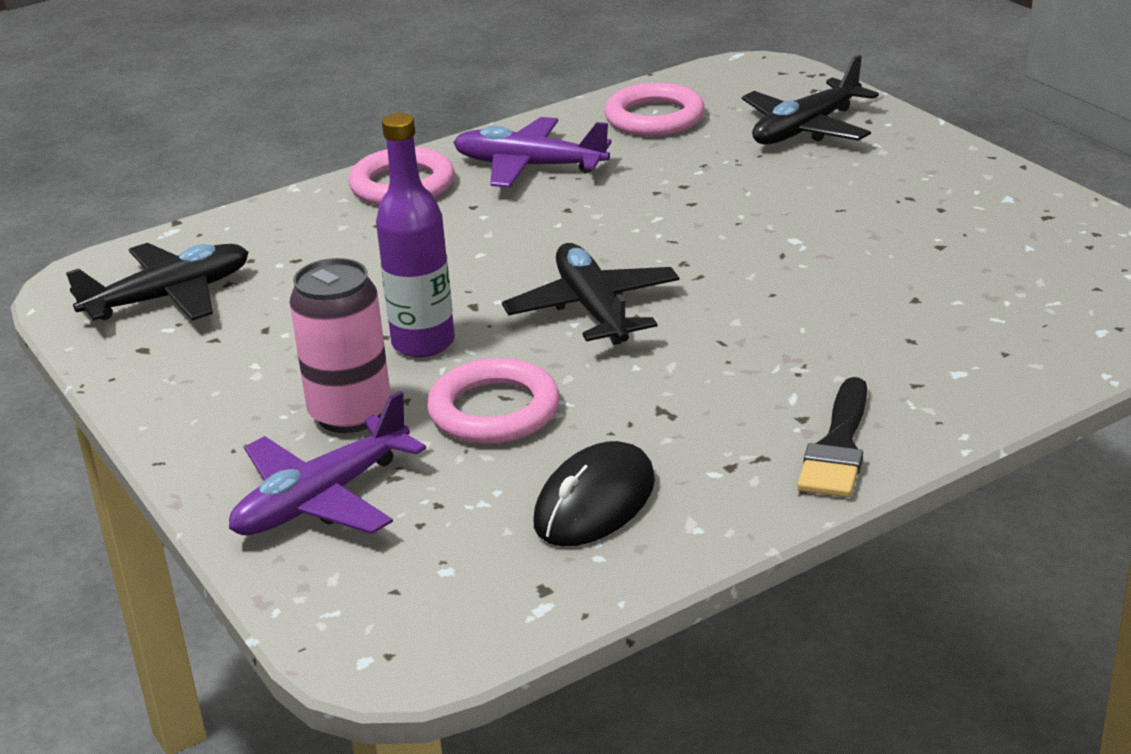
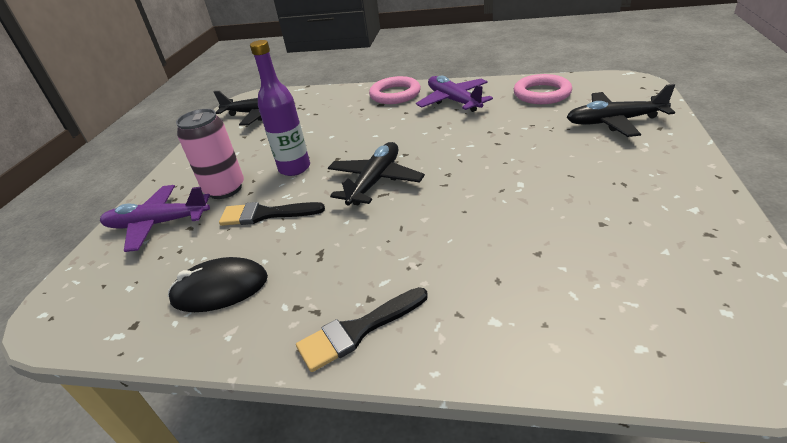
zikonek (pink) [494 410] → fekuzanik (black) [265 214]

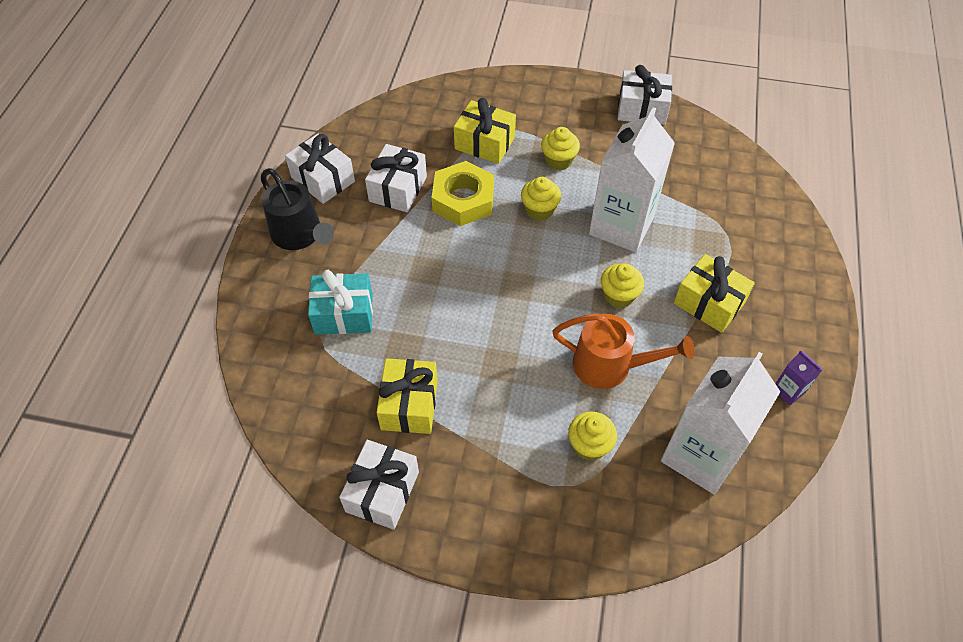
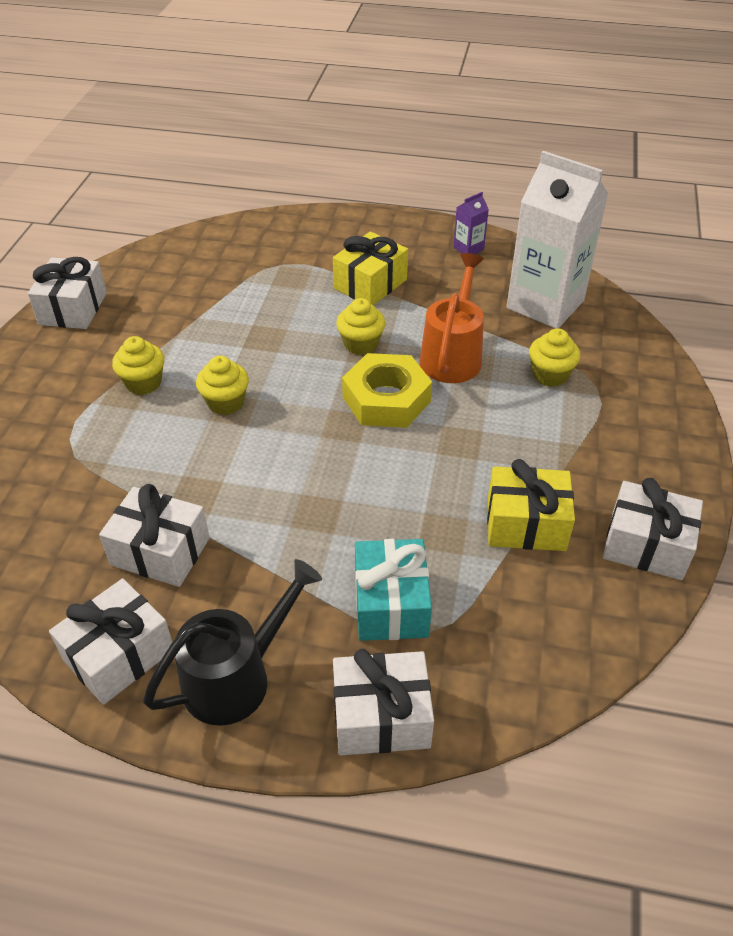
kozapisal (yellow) [484 143] → -
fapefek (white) [621 226] → -
- → kozapisal (white) [381 717]
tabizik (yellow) [463 199] → tabizik (yellow) [386 399], shifted

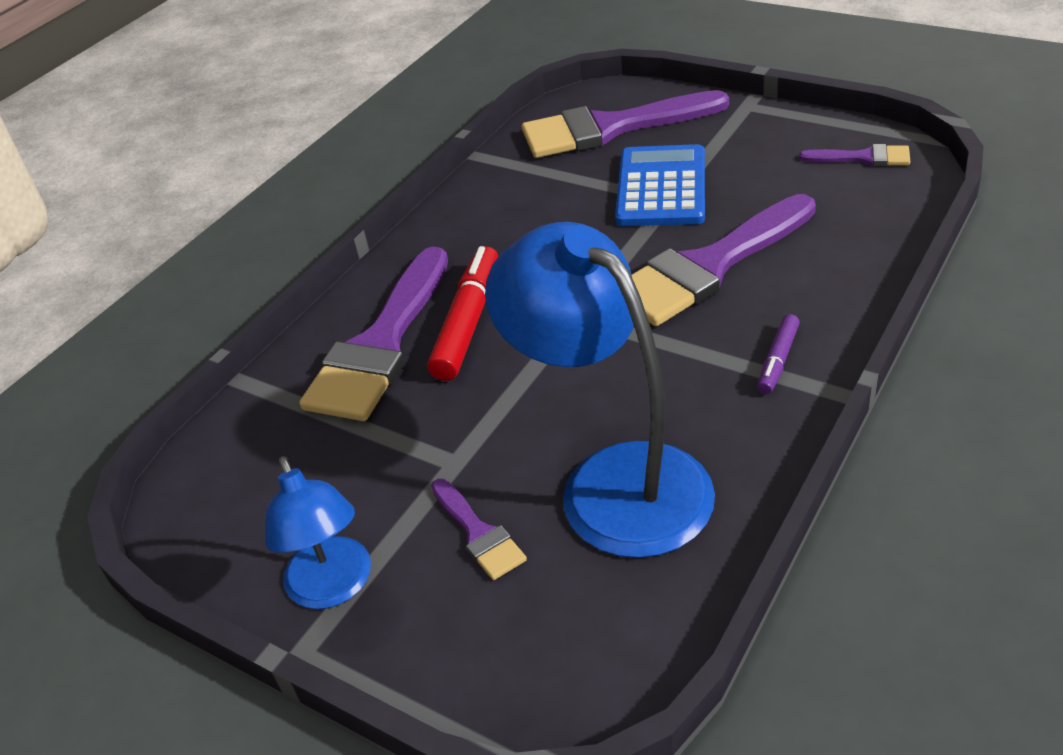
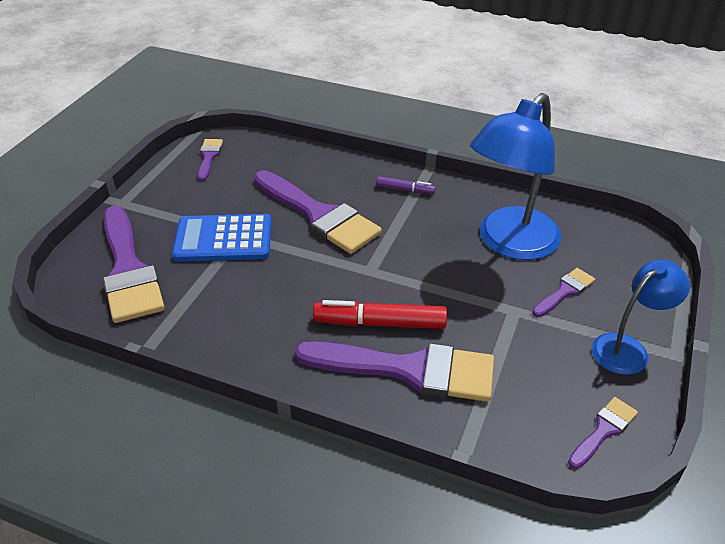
- → fekuzanik (purple) [603 430]

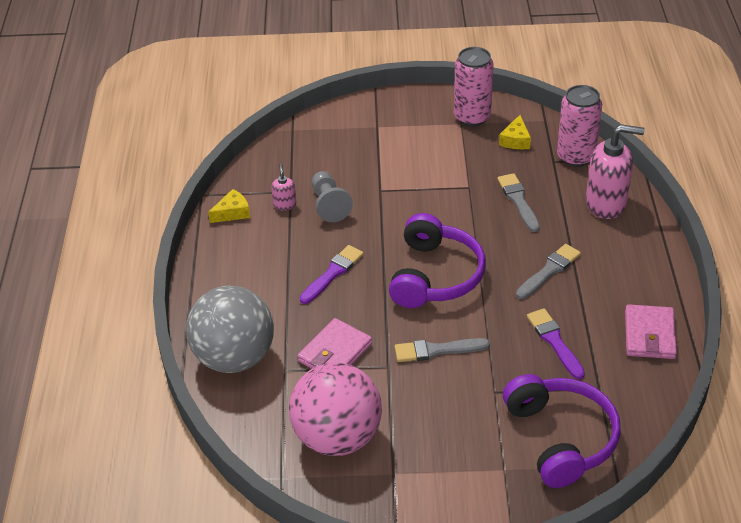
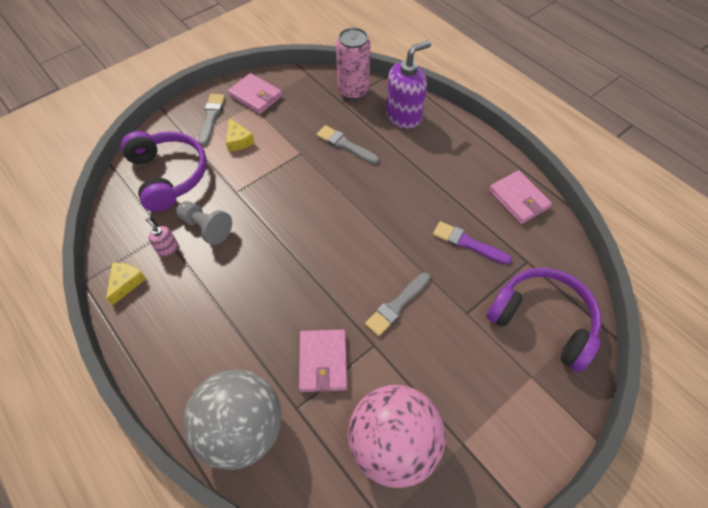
fekuzanik (purple) [333 273] → -
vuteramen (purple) [435 275] → vuteramen (purple) [169 175], shifted
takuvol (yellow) [516 140] → takuvol (yellow) [238 140], shifted
fekuzanik (grey) [549 271] → fekuzanik (grey) [211 117], shifted
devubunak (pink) [472 117] → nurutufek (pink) [255 96]
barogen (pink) [606 203] → barogen (purple) [403 116]

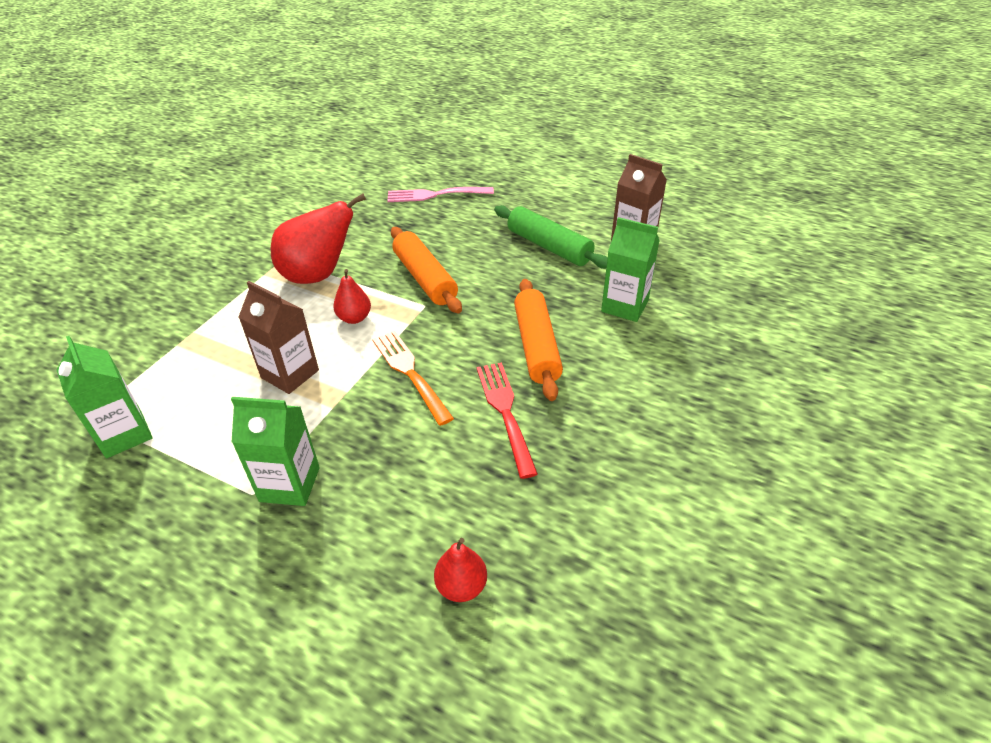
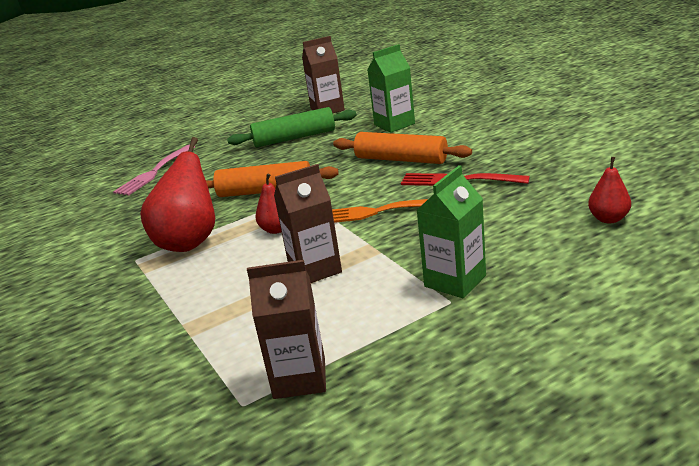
fapefek (green) [124 434] → fapefek (brown) [299 378]

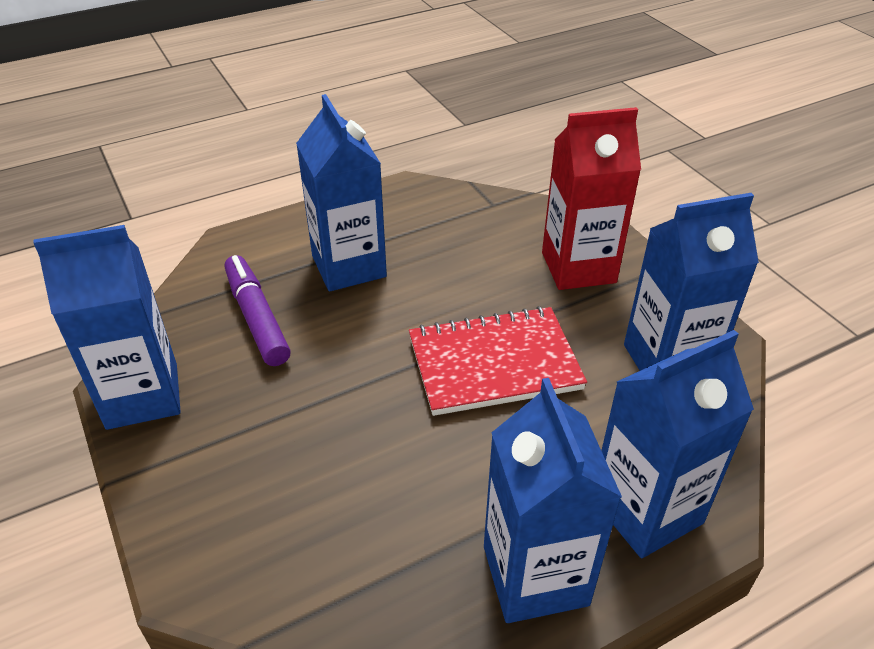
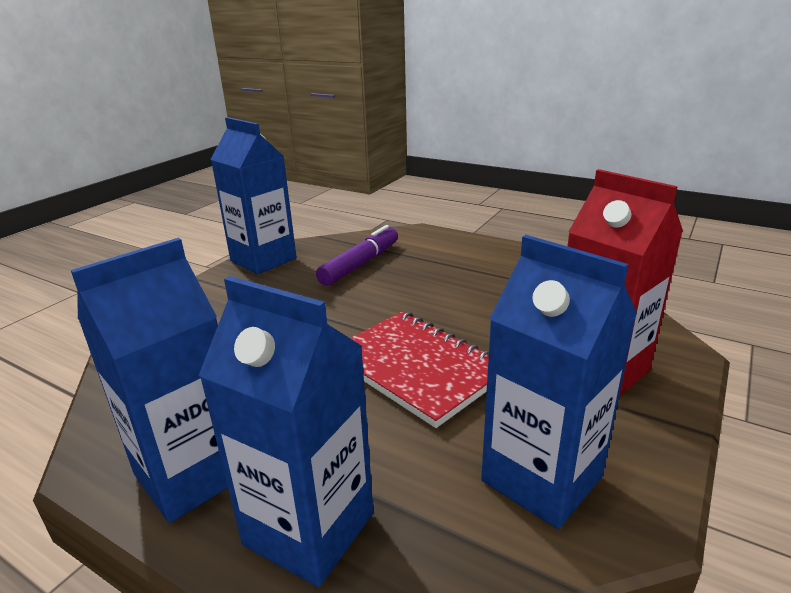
fapefek (blue) [349 266] → -

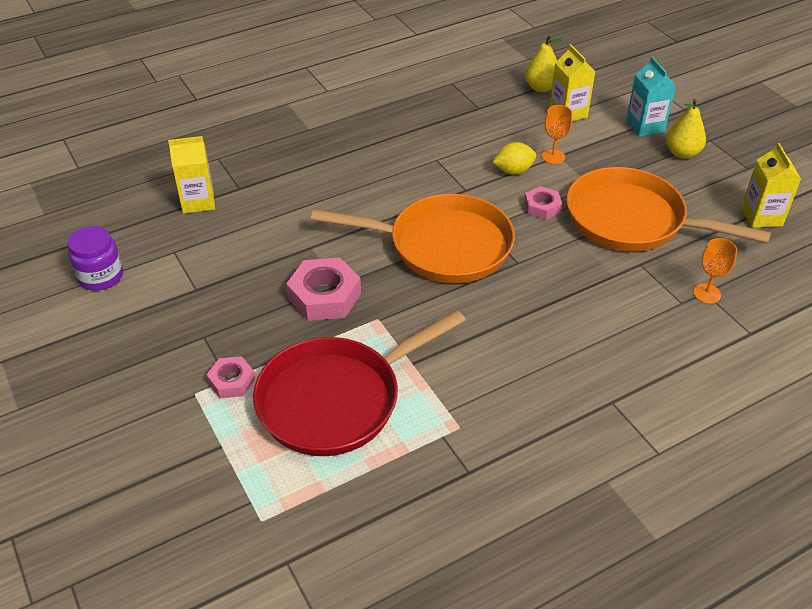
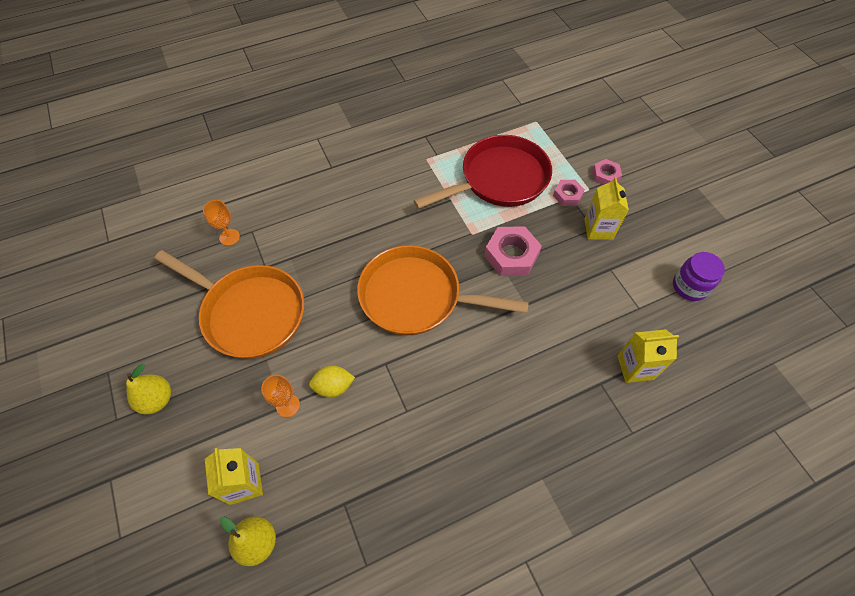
fapefek (turquoise) [645 126] → -
tabizik (pink) [542 207] → tabizik (pink) [605 175], shifted
fapefek (yellow) [761 216] → fapefek (yellow) [598 229], shifted

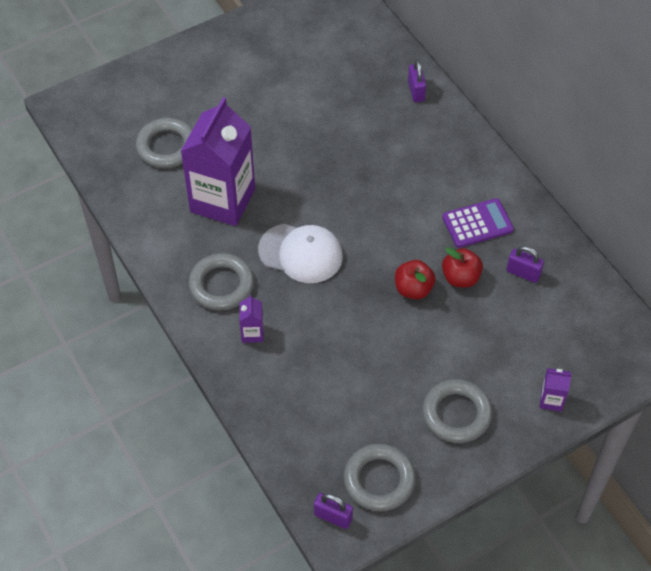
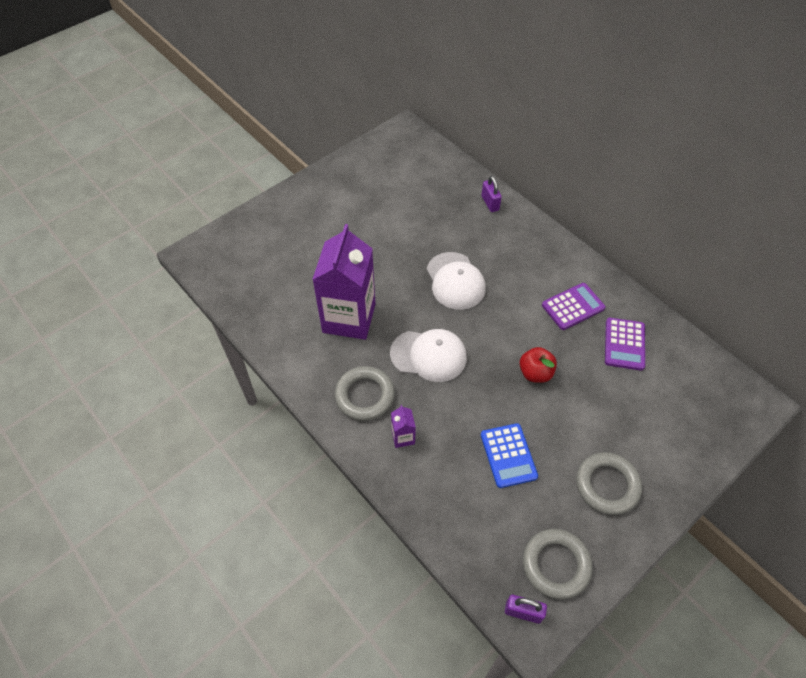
zikonek (grey) [166 146] → -
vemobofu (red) [460 278] → -
fapefek (purple) [551 400] → -
- → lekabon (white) [455 281]
- → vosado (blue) [508 455]
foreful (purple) [523 273] → vosado (purple) [624 344]

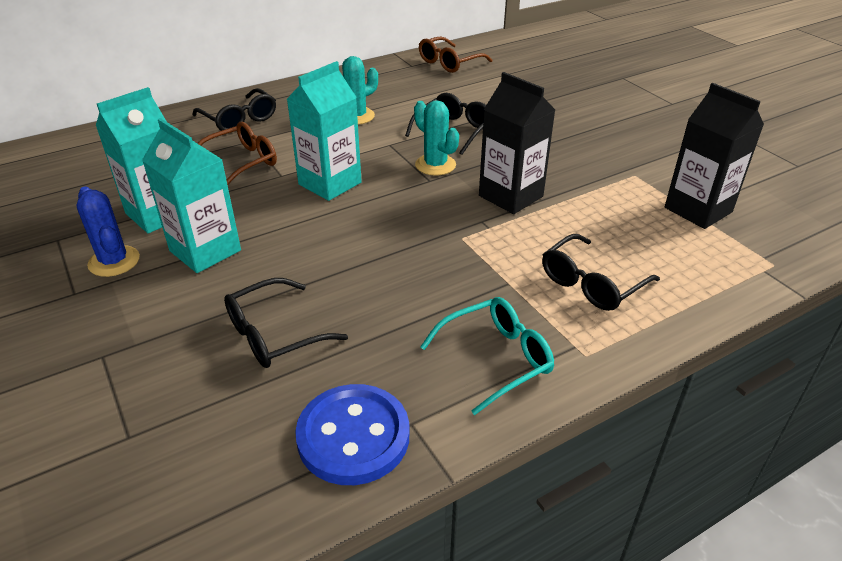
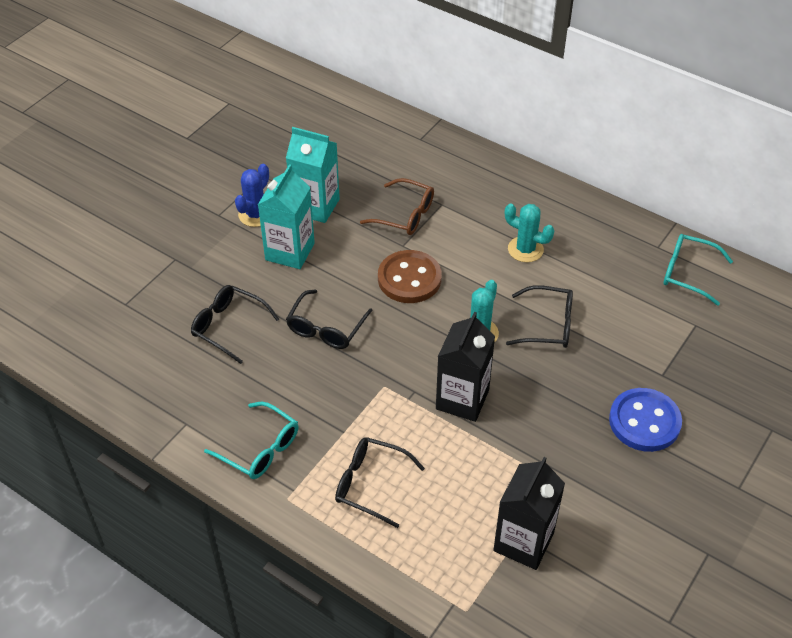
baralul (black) [239 119] → baralul (black) [326 327], shifted
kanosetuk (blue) [353 436] → kanosetuk (blue) [644 421], shifted
fapefek (turquoise) [330 183] → kanosetuk (brown) [409 279]
baralul (brown) [450 62] → baralul (turquoise) [688 273]

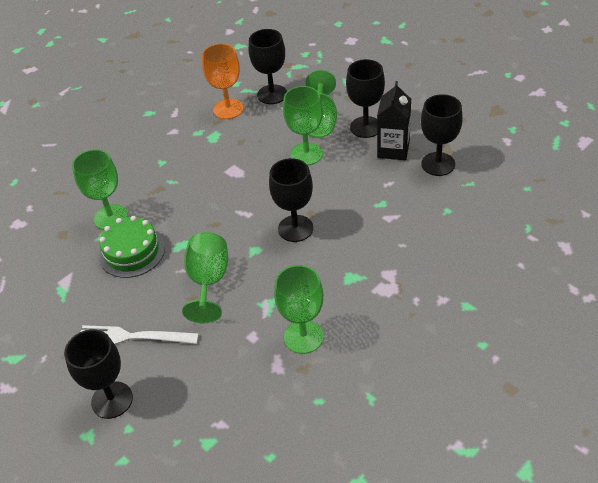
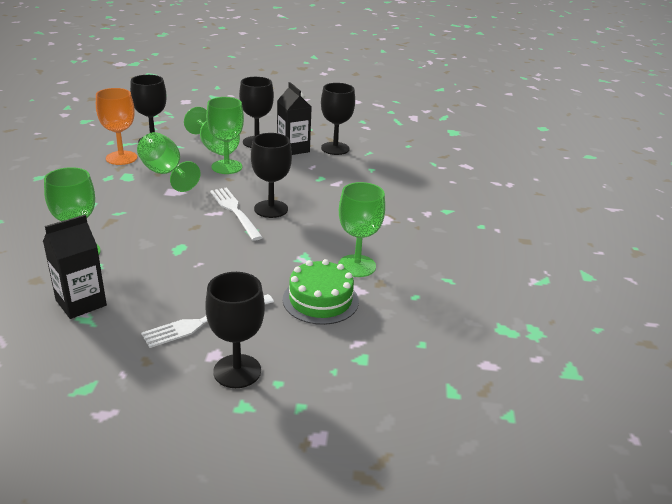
- → fapefek (black) [81 303]
- → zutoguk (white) [235 211]
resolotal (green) [132 252] → resolotal (green) [320 300], shifted
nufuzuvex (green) [208 281] → nufuzuvex (green) [165 174], shifted

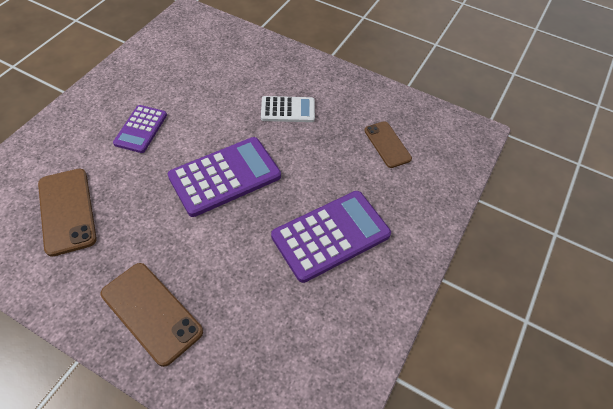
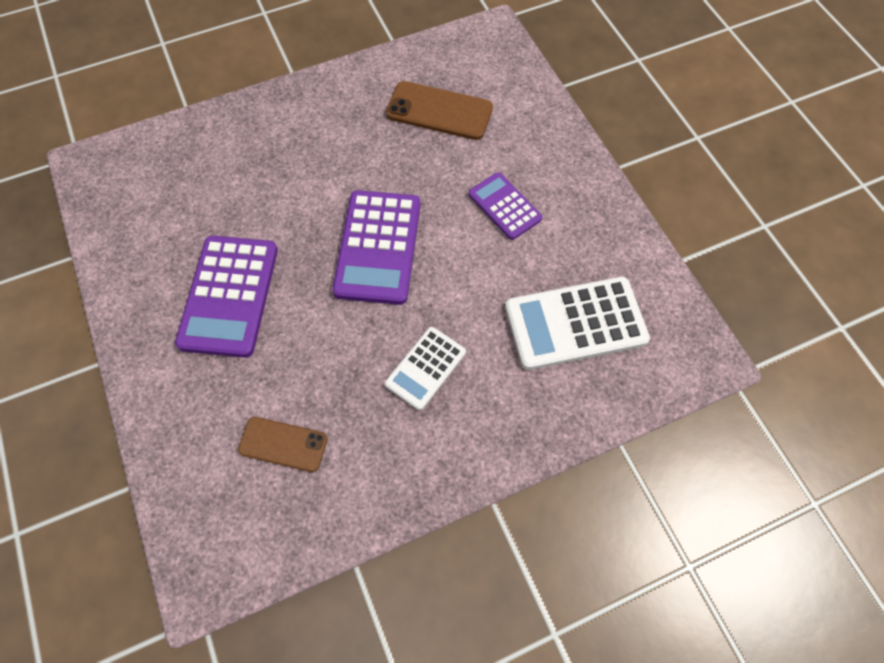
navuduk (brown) [151 312] → -
- → vosado (white) [575 323]

